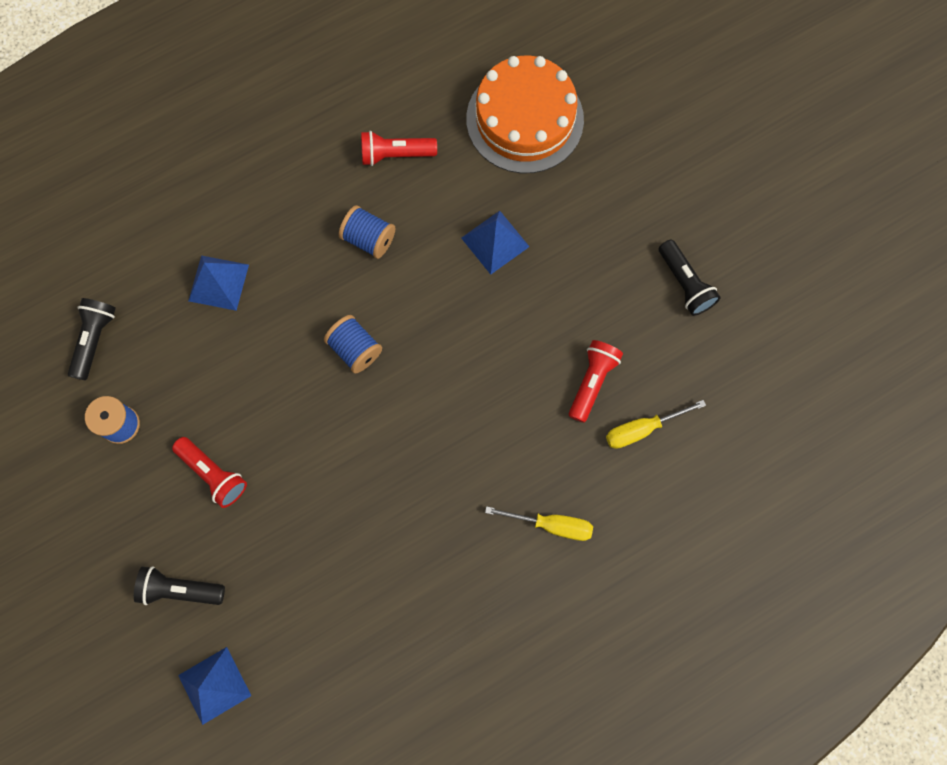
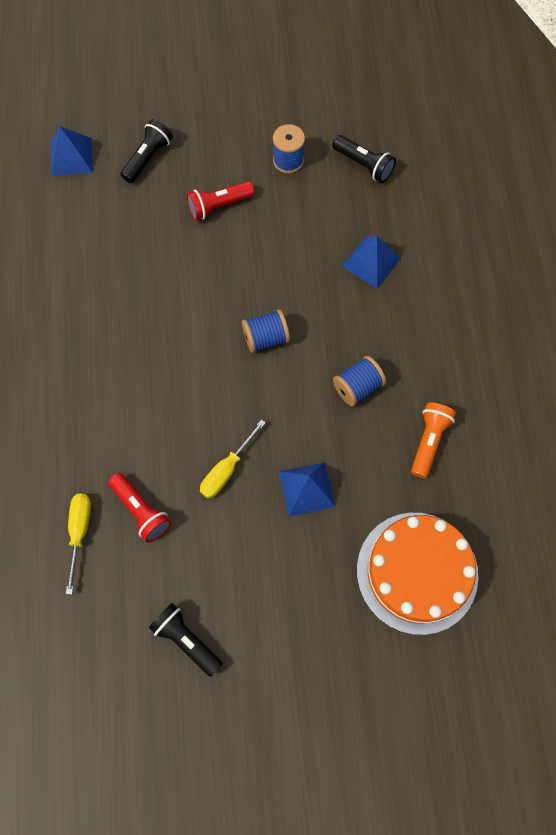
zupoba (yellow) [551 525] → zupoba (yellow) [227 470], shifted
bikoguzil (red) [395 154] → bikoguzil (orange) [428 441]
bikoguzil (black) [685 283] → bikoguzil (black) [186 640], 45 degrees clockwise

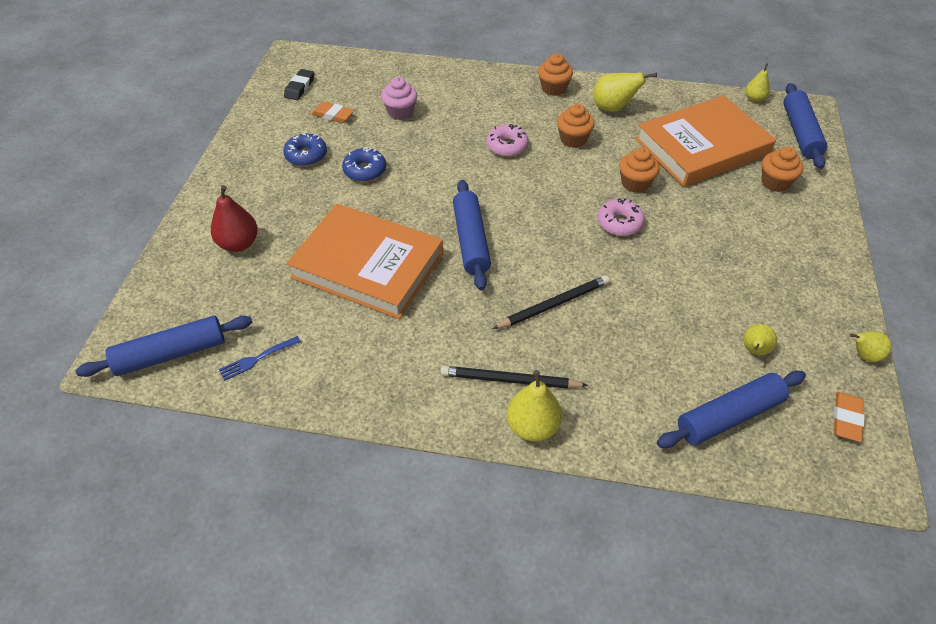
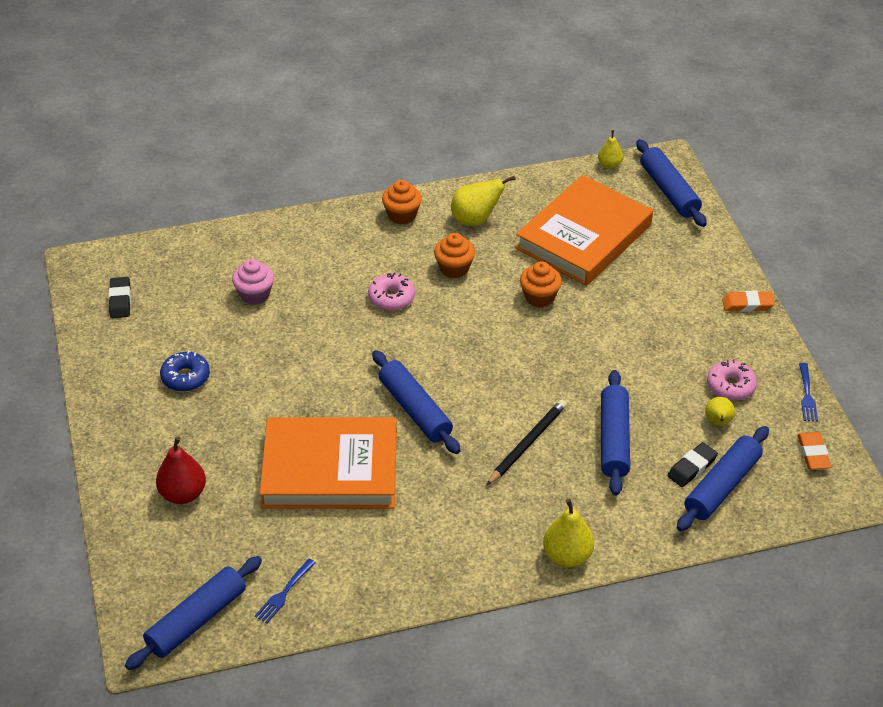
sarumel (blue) [365 170] → -
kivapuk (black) [510 380] → -
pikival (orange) [775 182] → -
- → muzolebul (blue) [614 440]
- → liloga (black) [692 467]
liloga (orange) [333 115] → liloga (orange) [747 304], shifted
sarumel (pink) [619 223] → sarumel (pink) [730 386], shifted
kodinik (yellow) [863 355] → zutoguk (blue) [807 394]

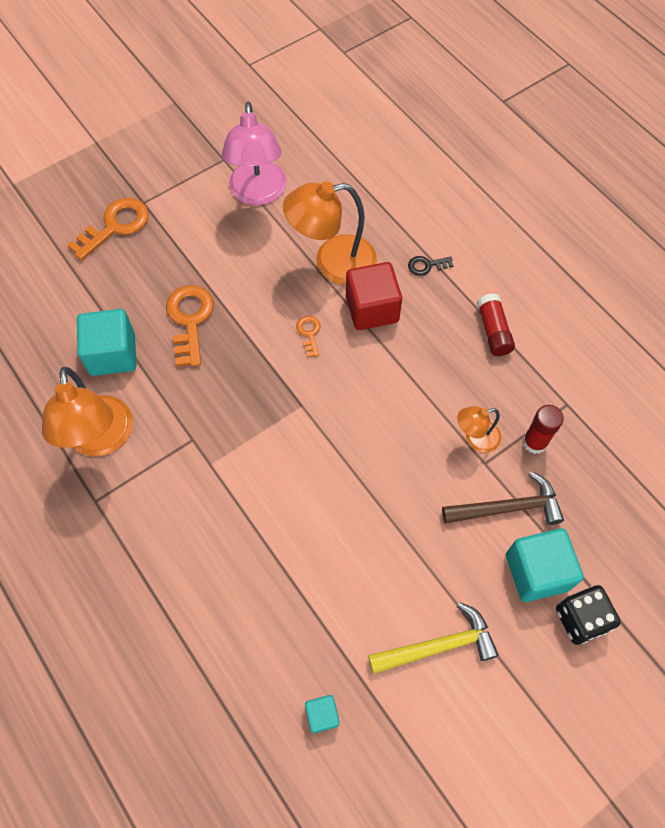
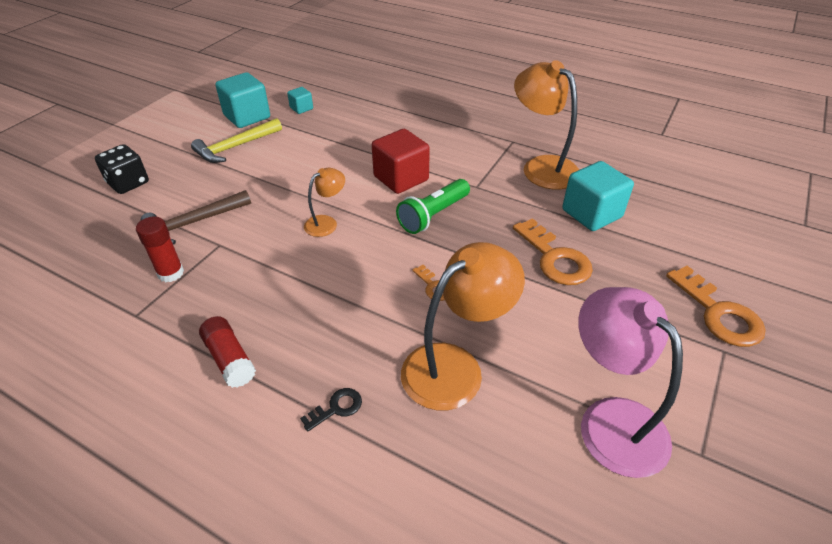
- → bikoguzil (green) [433 215]
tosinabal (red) [372 309] → tosinabal (red) [401 178], shifted
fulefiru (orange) [475 438] → fulefiru (orange) [326 223], shifted
tosinabal (turquoise) [536 572] → tosinabal (turquoise) [247 116], shifted
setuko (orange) [115 226] → setuko (orange) [718 313], 45 degrees counterclockwise

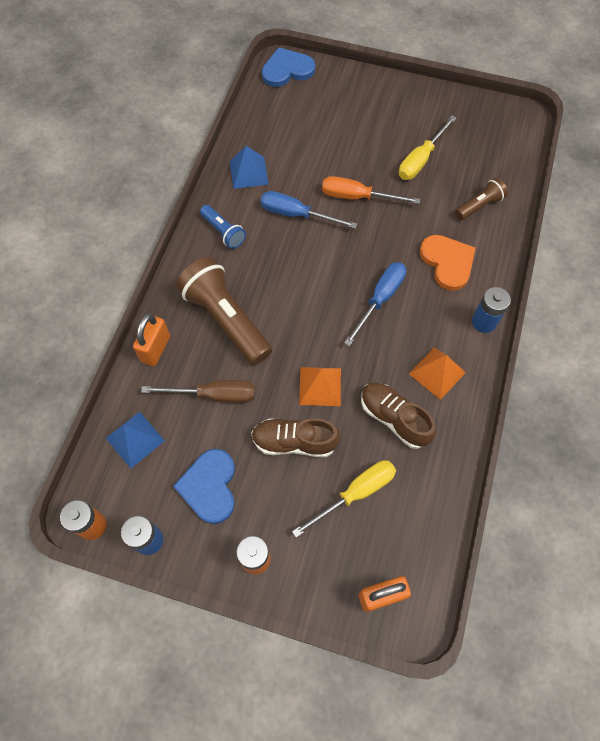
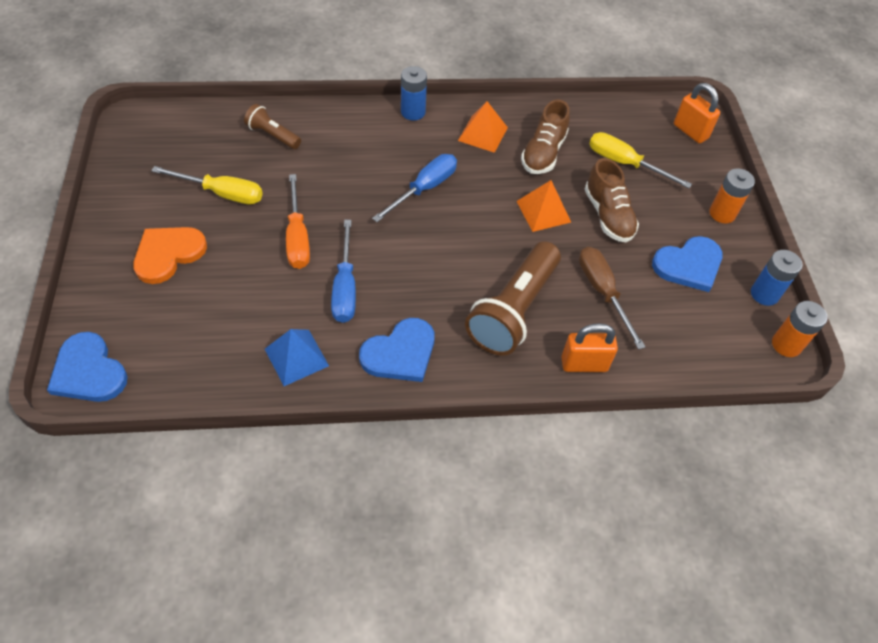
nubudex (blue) [135 439] → -
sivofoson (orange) [447 262] → sivofoson (orange) [168 254], shifted
bikoguzil (blue) [223 232] → sivofoson (blue) [400 353]
zupoba (blue) [380 299] → zupoba (blue) [424 189], 120 degrees clockwise

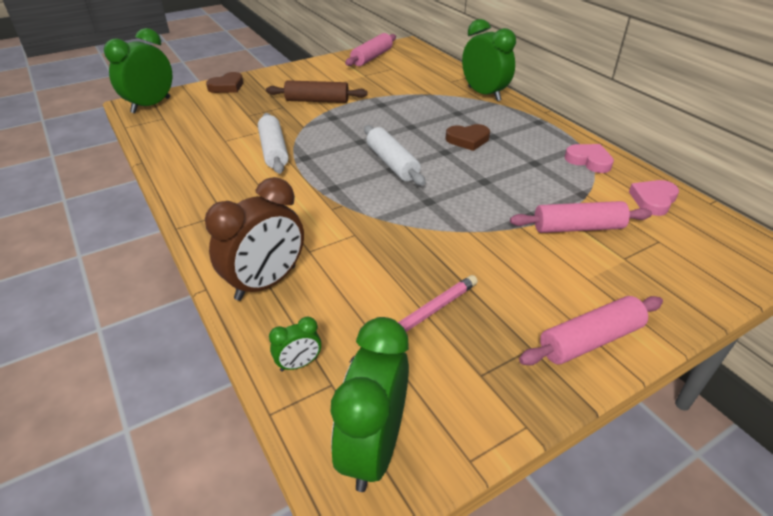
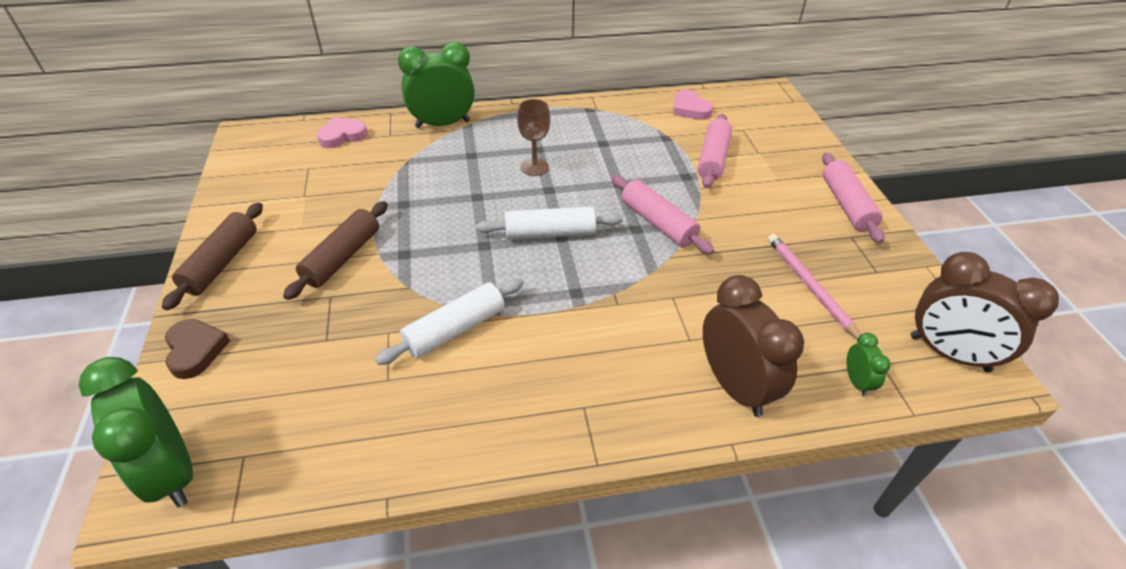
- → muzolebul (brown) [222 263]
muzolebul (pink) [372 57] → muzolebul (pink) [658 223], shifted
sivofoson (pink) [589 161] → sivofoson (pink) [342 136], shifted
sivofoson (brown) [468 140] → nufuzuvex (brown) [534 167]
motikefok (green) [373 448] → motikefok (brown) [948 353]
muzolebul (white) [273 151] → muzolebul (white) [455 330], 45 degrees counterclockwise

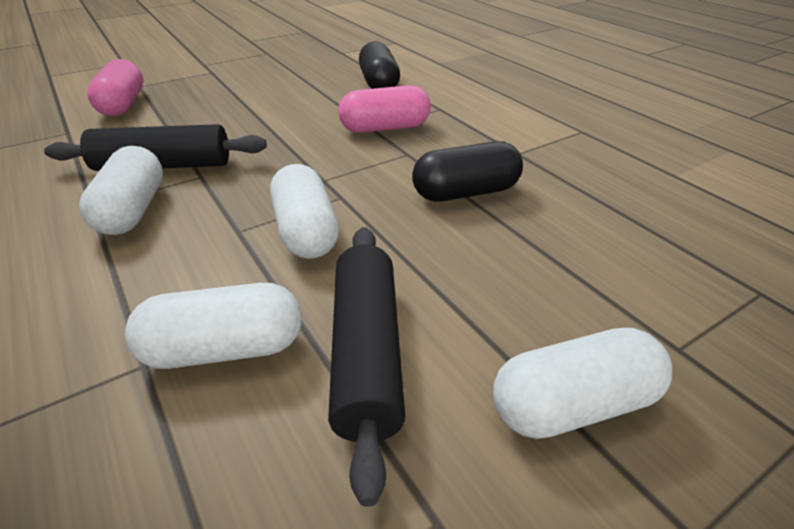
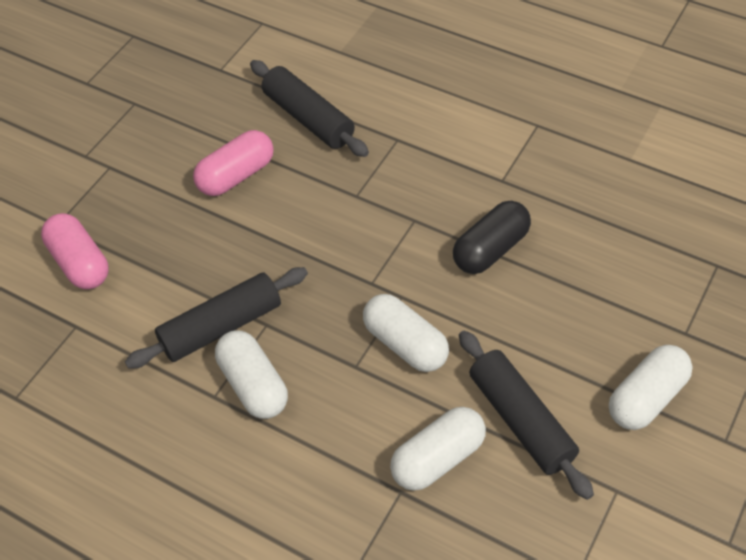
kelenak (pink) [385 128] → kelenak (pink) [236 176], shifted
kelenak (black) [379 83] → muzolebul (black) [308 118]

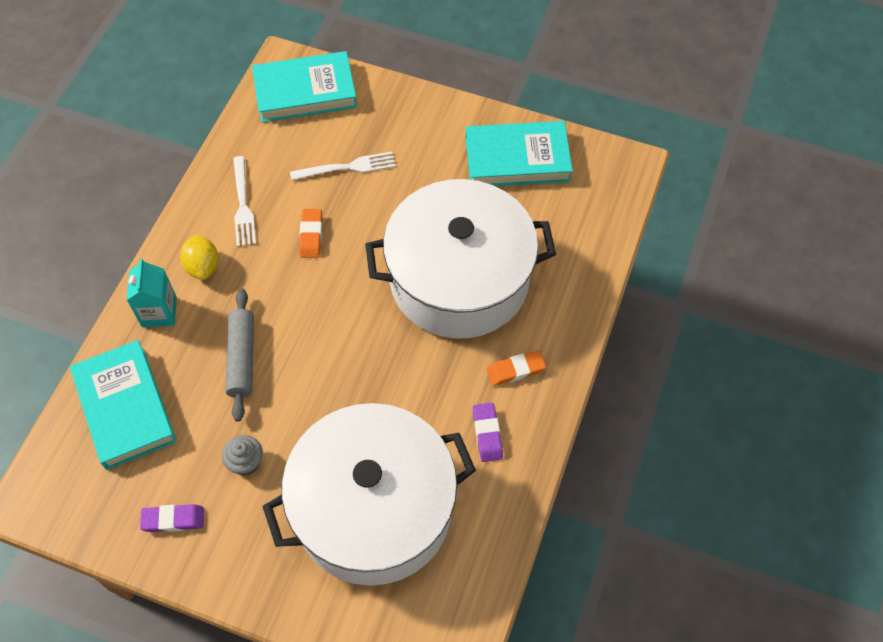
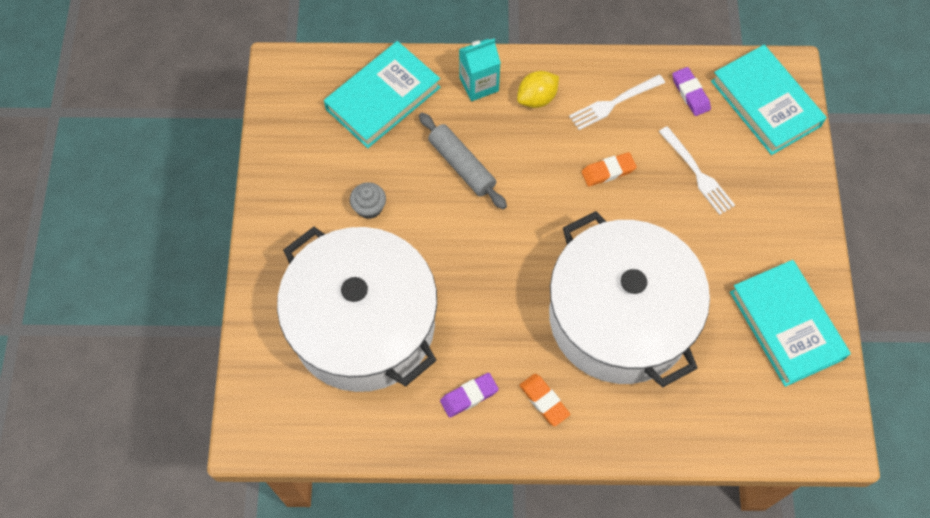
liloga (purple) [173 520] → liloga (purple) [690 93], shifted
muzolebul (grey) [242 358] → muzolebul (grey) [462 165], 75 degrees clockwise

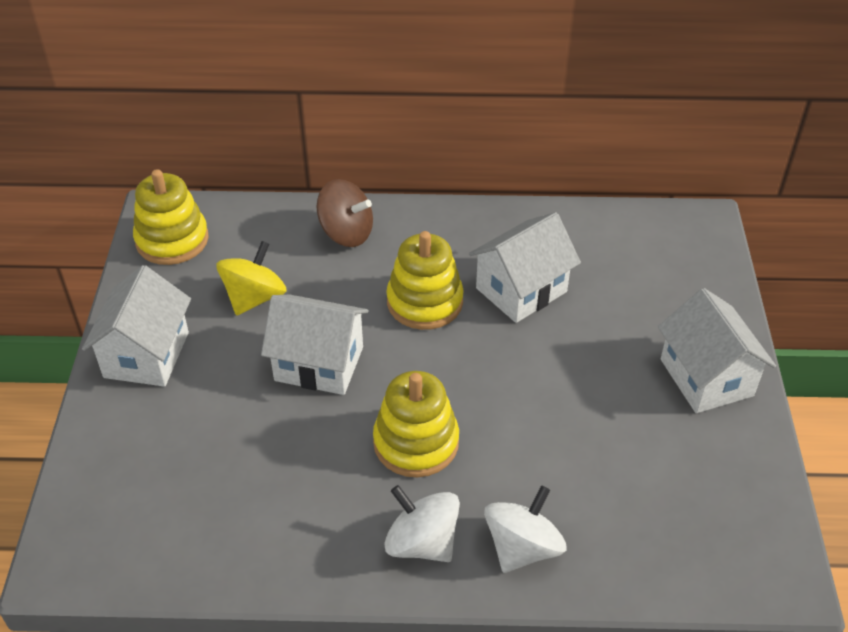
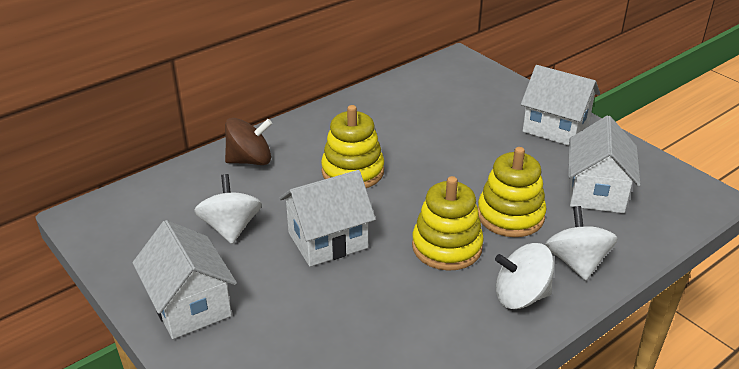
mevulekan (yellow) [172 240] → mevulekan (yellow) [510 216], shifted
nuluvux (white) [521 290] → nuluvux (white) [596 192], shifted
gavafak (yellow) [254 298] → gavafak (white) [231 228]

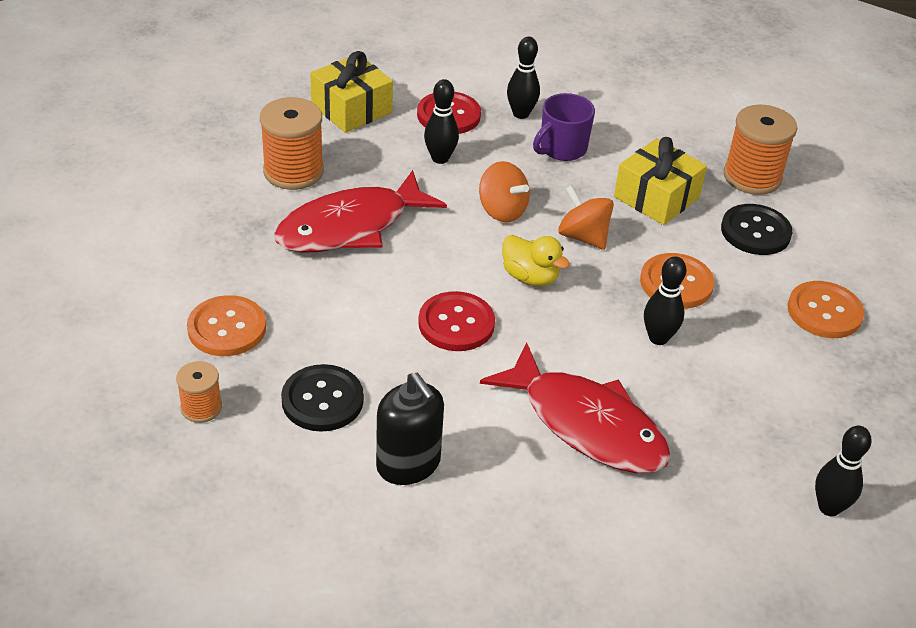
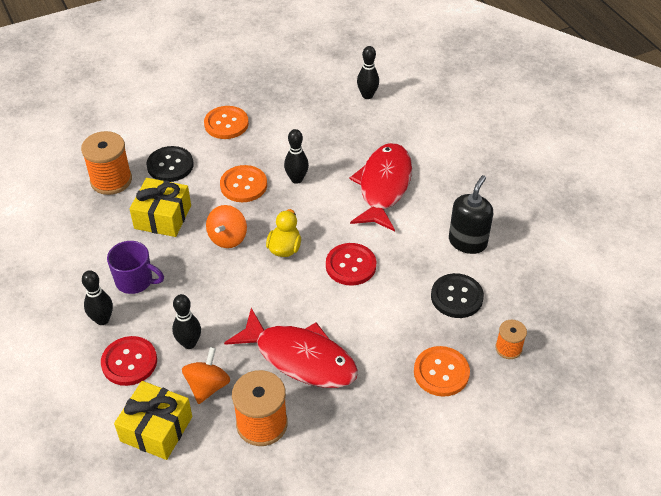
gavafak (orange) [502 211] → gavafak (orange) [207 386], shifted

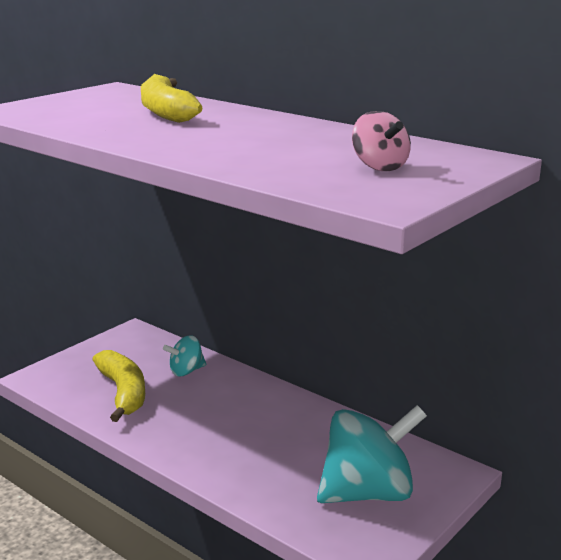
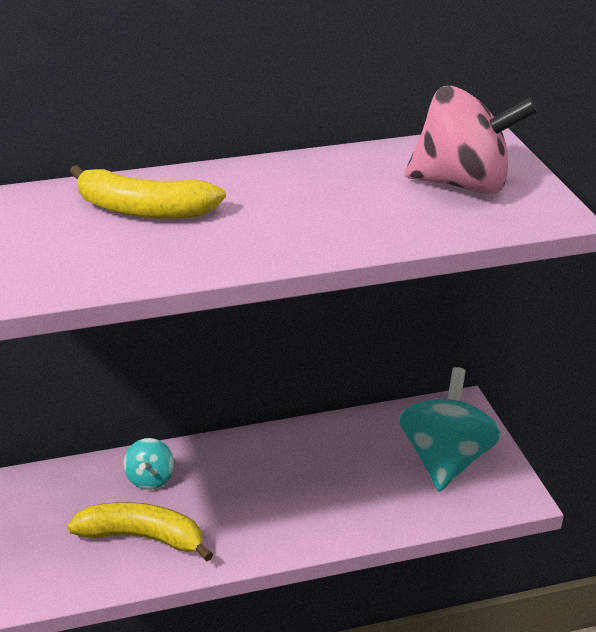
gavafak (pink) [379 167] → gavafak (pink) [463 185], x2.01

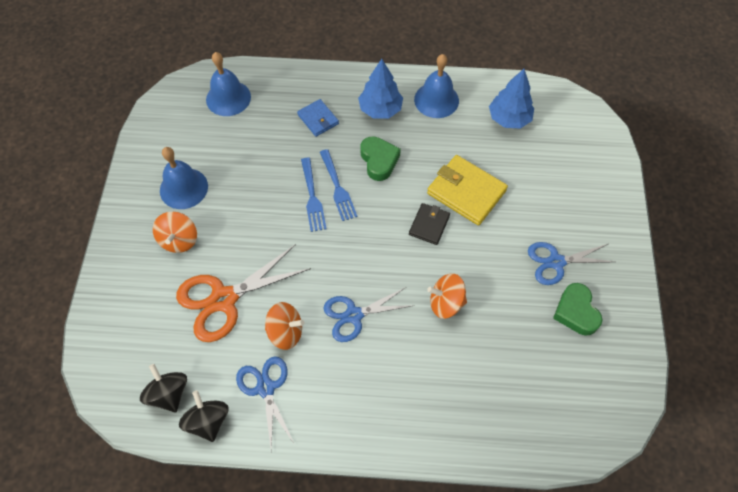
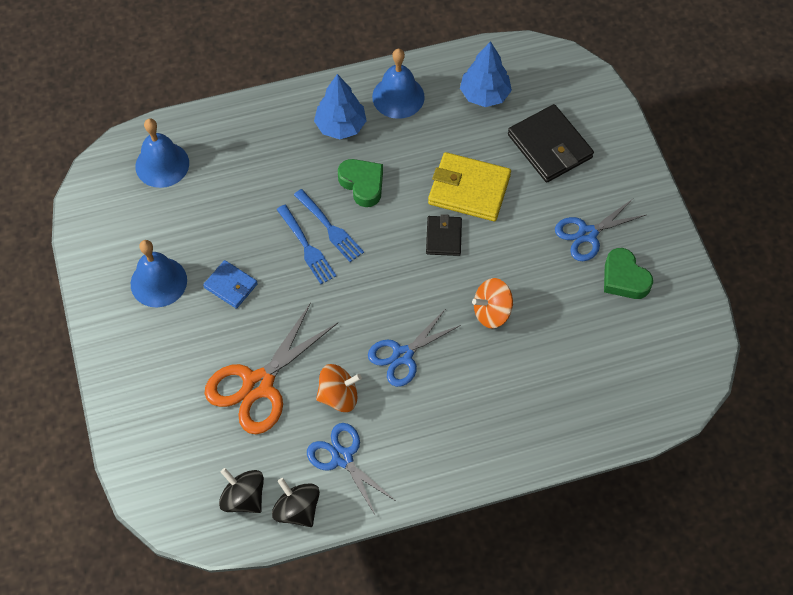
gavafak (orange) [179 240] → -
- → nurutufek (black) [550 146]
nurutufek (blue) [318 119] → nurutufek (blue) [231 286], shifted

